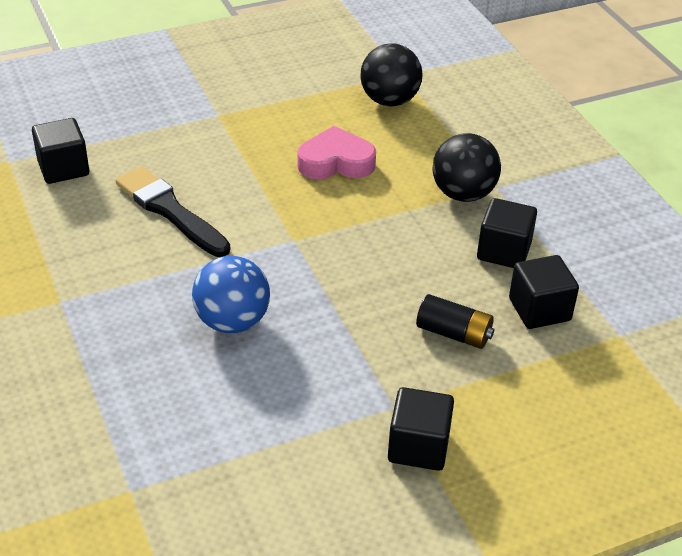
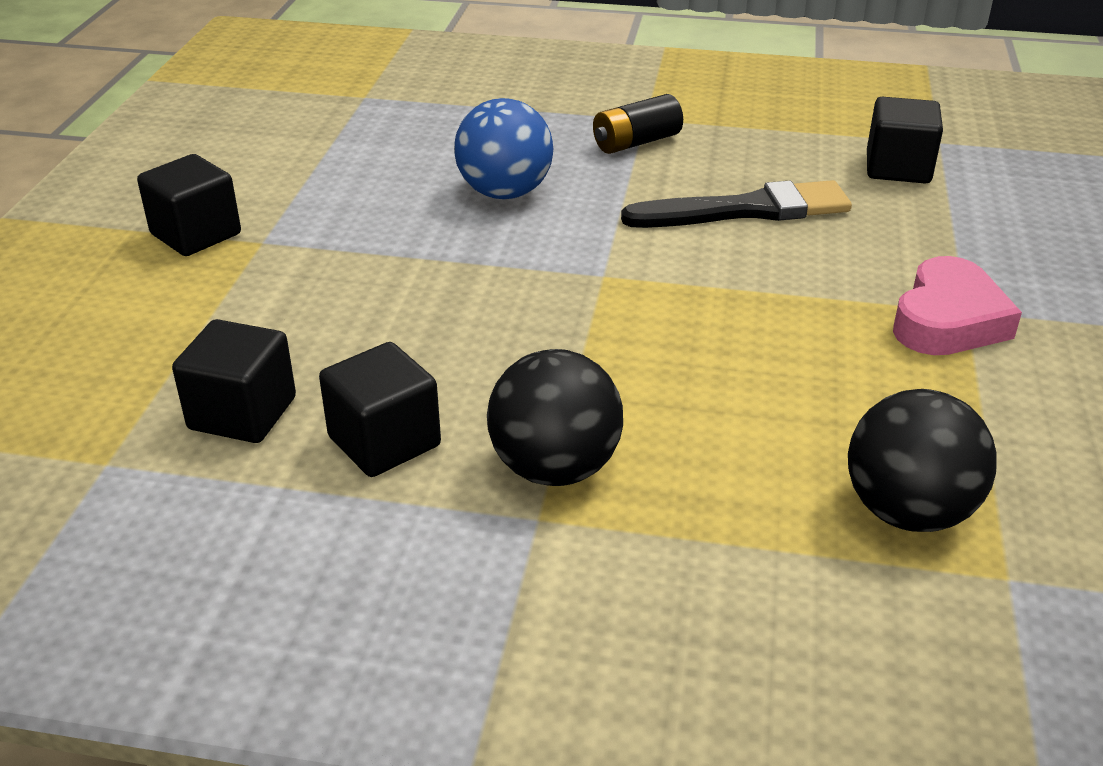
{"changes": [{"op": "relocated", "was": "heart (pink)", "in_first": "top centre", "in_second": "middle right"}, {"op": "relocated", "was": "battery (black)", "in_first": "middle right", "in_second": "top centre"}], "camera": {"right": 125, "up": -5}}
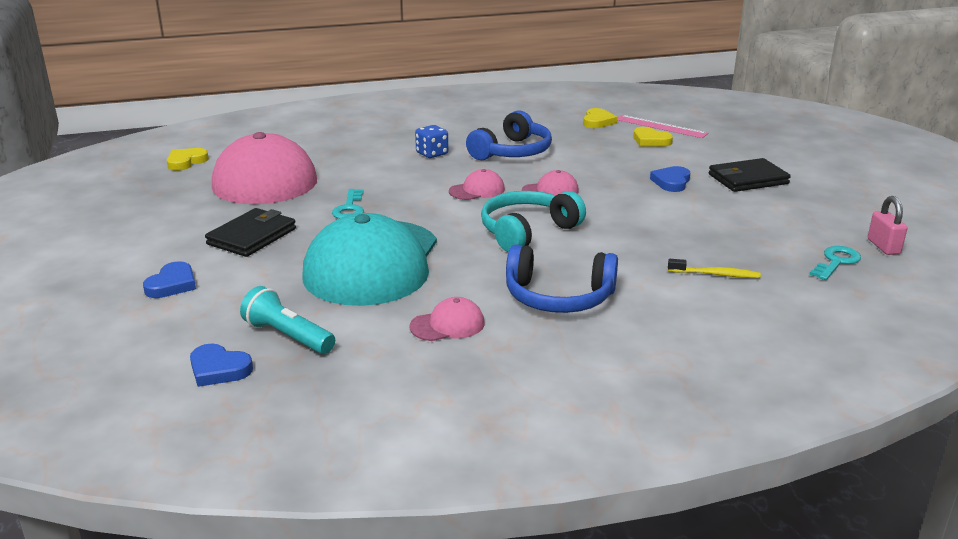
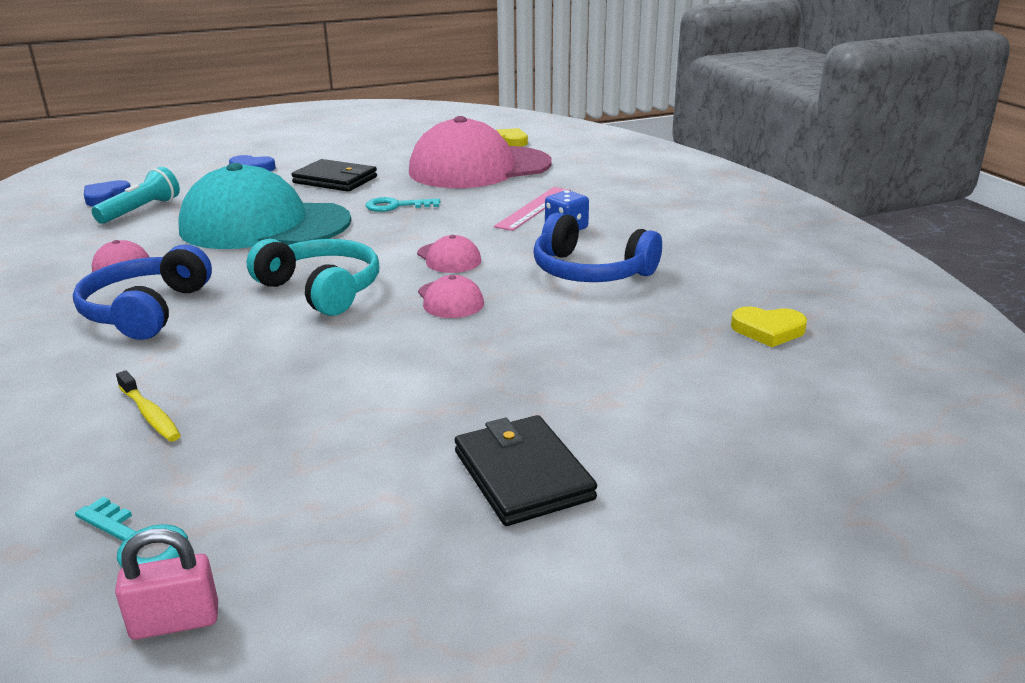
{"changes": [{"op": "relocated", "was": "ruler (pink)", "in_first": "top right", "in_second": "top centre"}, {"op": "missing", "was": "heart (yellow) (no. 3 from left)", "in_first": "top right"}, {"op": "missing", "was": "heart (blue) (no. 3 from left)", "in_first": "top right"}, {"op": "spun", "was": "toothbrush (yellow)", "in_first": "middle right", "in_second": "middle left", "clockwise": -45}], "camera": {"right": 85, "up": 0}}
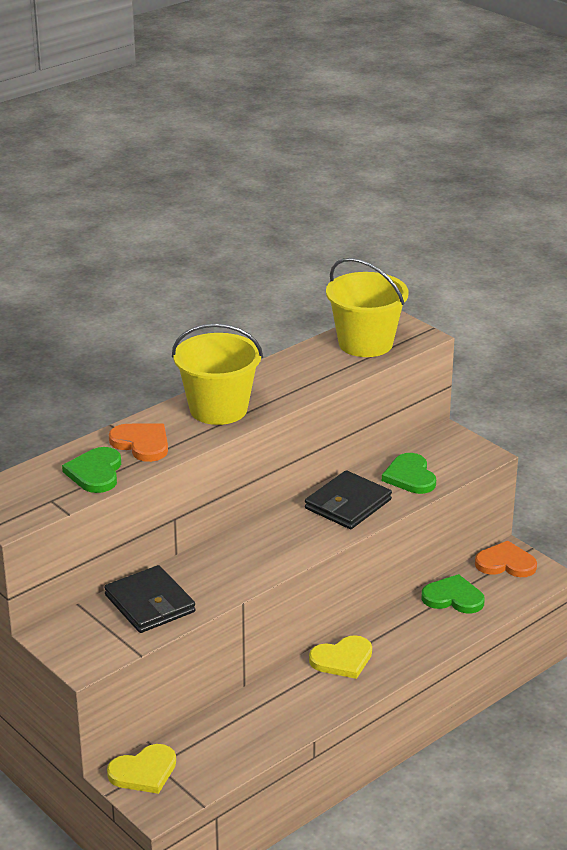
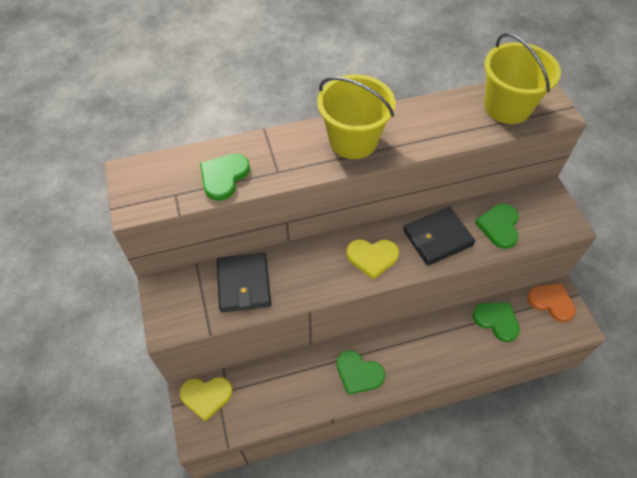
{"changes": [{"op": "missing", "was": "heart (orange) (no. 1 from left)", "in_first": "middle left"}, {"op": "relocated", "was": "heart (yellow) (no. 2 from left)", "in_first": "bottom centre", "in_second": "centre"}, {"op": "appeared", "now": "heart (green) (no. 2 from left)", "in_second": "bottom centre"}], "camera": {"right": 25, "up": 25}}
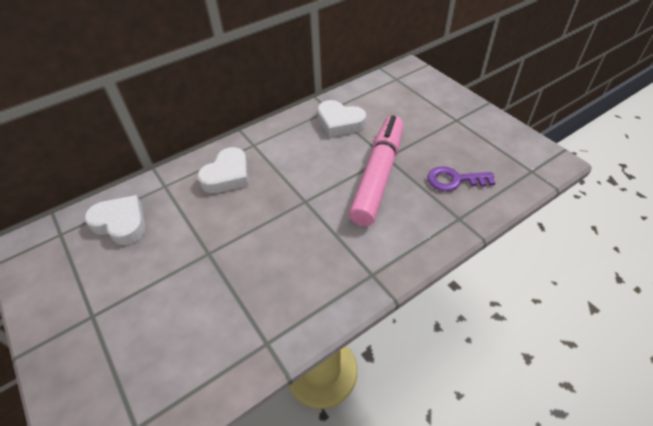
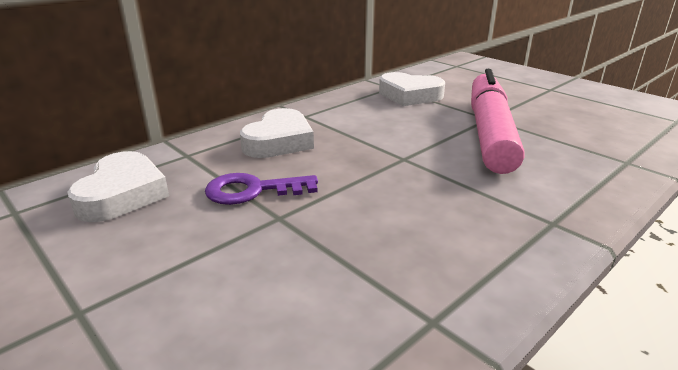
{"changes": [{"op": "relocated", "was": "key (purple)", "in_first": "middle right", "in_second": "centre"}, {"op": "spun", "was": "heart (white) (no. 1 from left)", "in_first": "middle left", "in_second": "middle left", "clockwise": 75}], "camera": {"right": -10, "up": -20}}
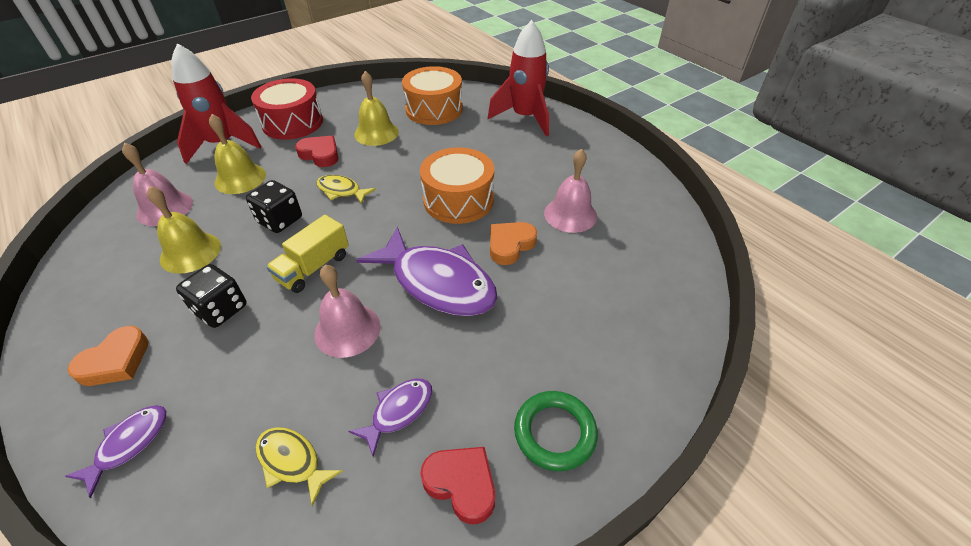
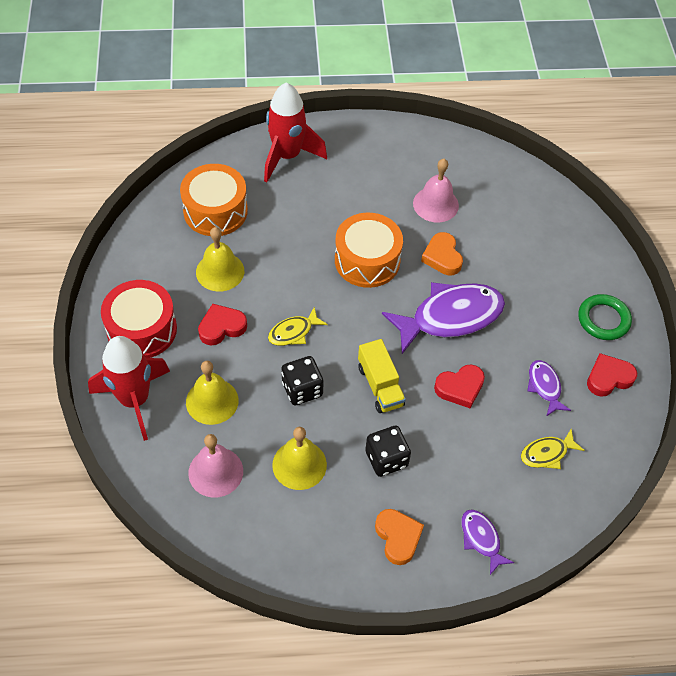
{"changes": [{"op": "exchanged", "was": "bell (pink) (no. 2 from left)", "now": "heart (red) (no. 2 from left)", "in_first": "centre", "in_second": "middle right"}], "camera": {"right": -60, "up": 10}}
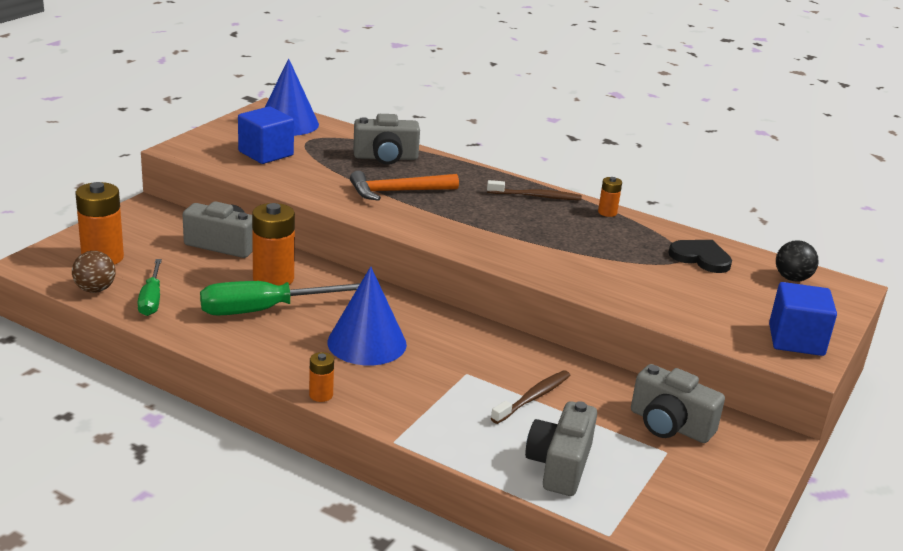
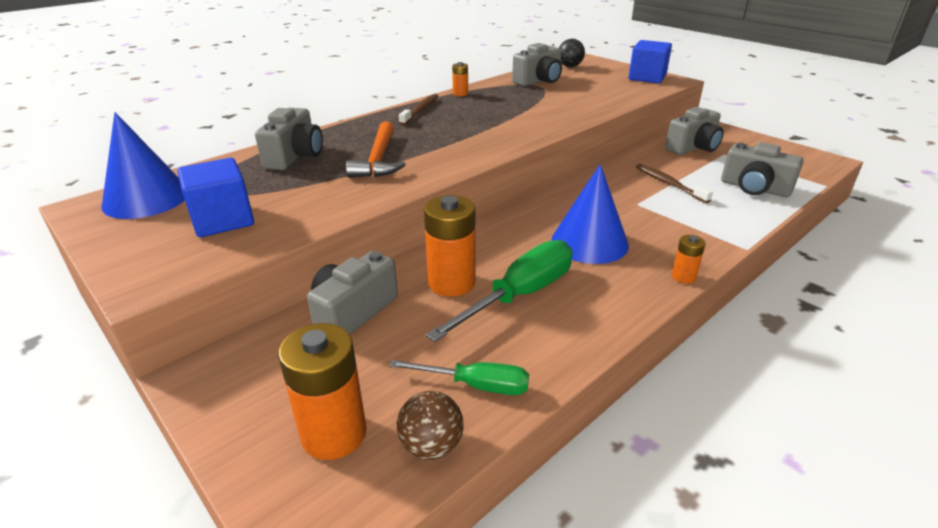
{"changes": [{"op": "exchanged", "was": "heart (black)", "now": "camera (grey) (no. 3 from left)", "in_first": "middle right", "in_second": "top centre"}, {"op": "spun", "was": "screwdriver (green) (no. 2 from left)", "in_first": "middle left", "in_second": "centre", "clockwise": -135}], "camera": {"right": -70, "up": 5}}
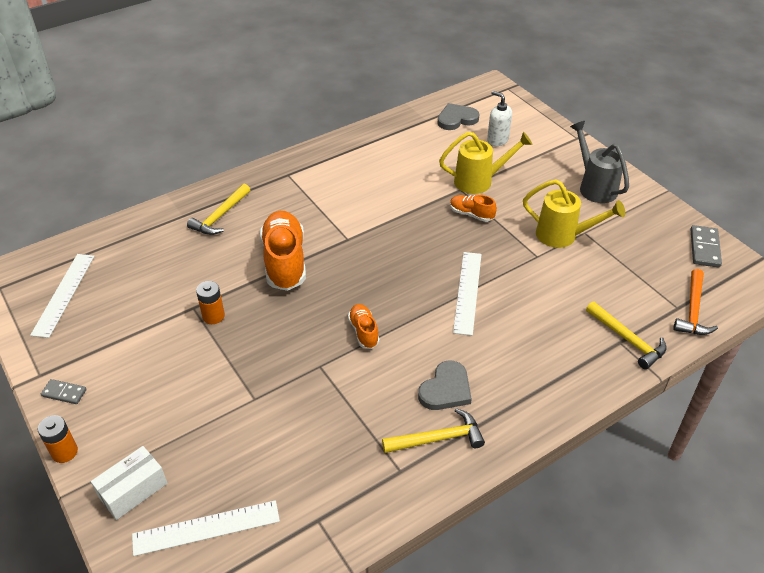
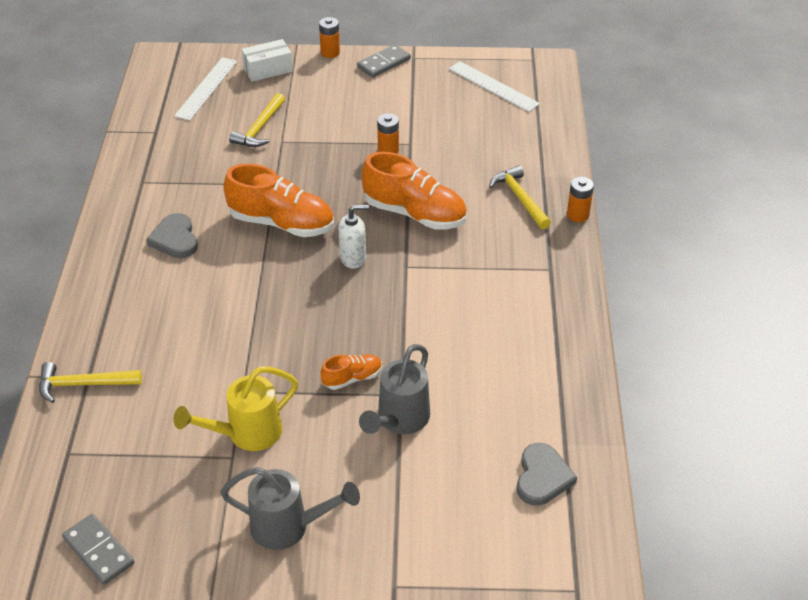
{"changes": [{"op": "relocated", "was": "soap dispenser (white)", "in_first": "top centre", "in_second": "centre"}, {"op": "colour", "was": "watering can (yellow) (no. 1 from left)", "now": "watering can (grey) (no. 2 from left)", "in_first": "top centre", "in_second": "centre"}, {"op": "missing", "was": "ruler (white) (no. 3 from left)", "in_first": "centre"}, {"op": "missing", "was": "hammer (orange)", "in_first": "middle right"}, {"op": "size", "was": "shoe (orange) (no. 2 from left in the first image)", "in_first": "centre", "in_second": "centre", "ratio": 2.0}, {"op": "size", "was": "domino (grey) (no. 1 from left in the first image)", "in_first": "bottom left", "in_second": "top centre", "ratio": 1.56}, {"op": "relocated", "was": "hammer (yellow) (no. 2 from left)", "in_first": "bottom centre", "in_second": "top left"}, {"op": "spun", "was": "box (white)", "in_first": "bottom left", "in_second": "top left", "clockwise": 75}, {"op": "appeared", "now": "battery (orange) (no. 3 from left)", "in_second": "top right"}], "camera": {"right": 125, "up": 0}}
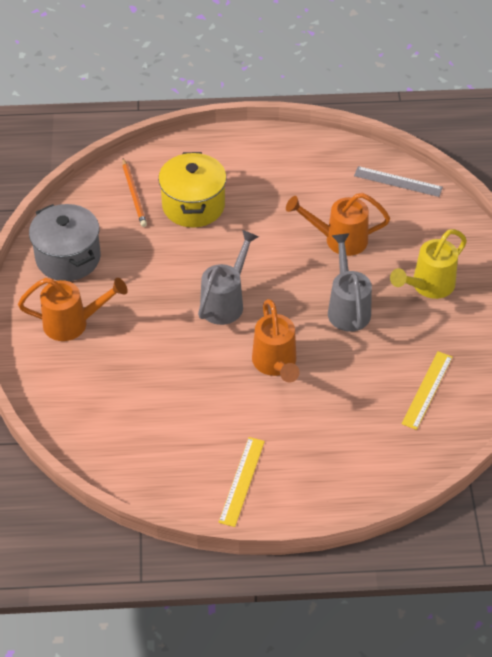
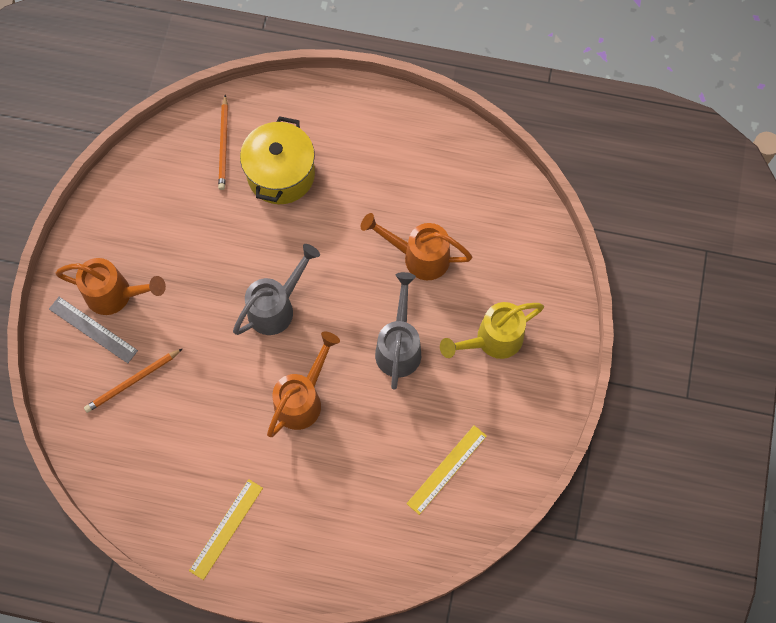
{"changes": [{"op": "relocated", "was": "ruler (grey)", "in_first": "top right", "in_second": "middle left"}, {"op": "missing", "was": "pot (grey)", "in_first": "middle left"}, {"op": "spun", "was": "watering can (orange) (no. 2 from left)", "in_first": "centre", "in_second": "centre", "clockwise": -150}, {"op": "appeared", "now": "pencil (orange) (no. 1 from left)", "in_second": "middle left"}], "camera": {"right": 15, "up": 20}}
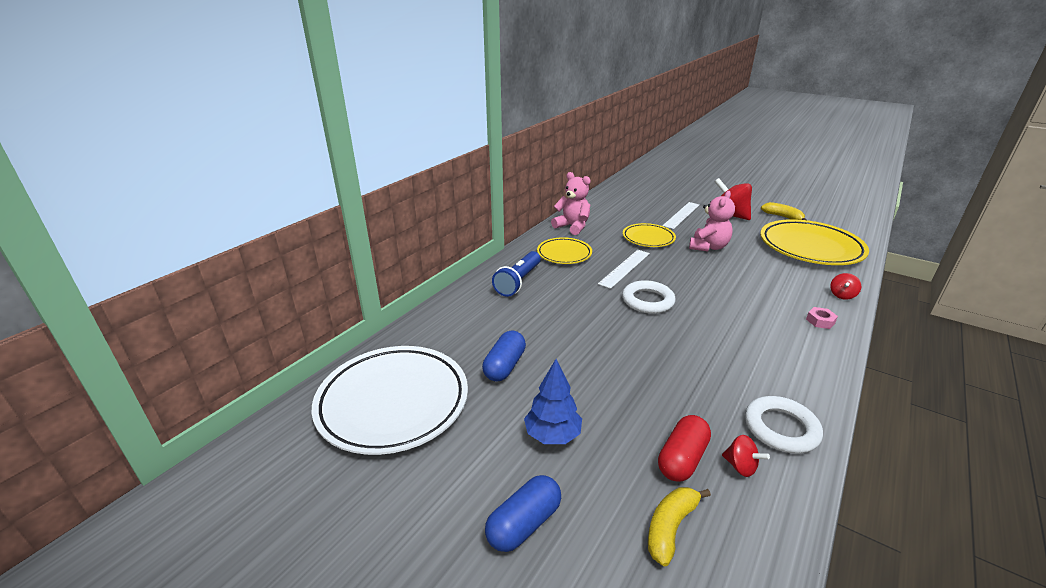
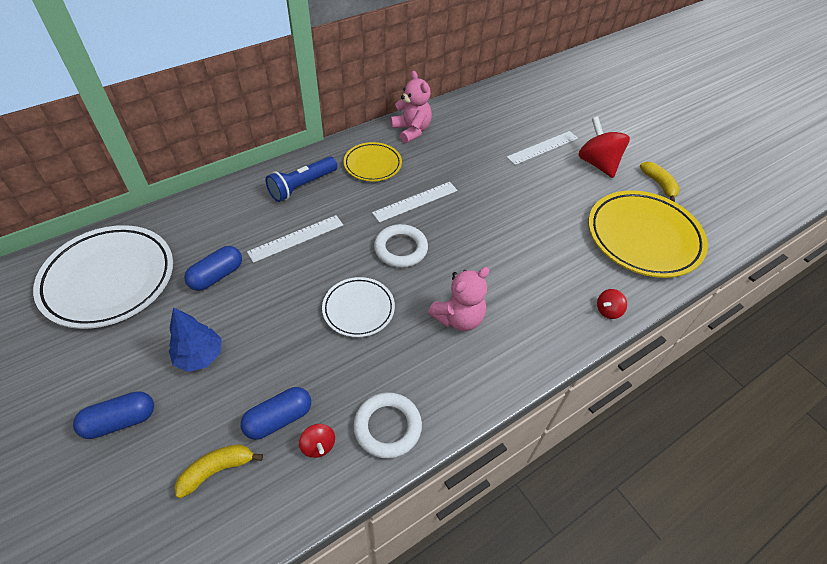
{"changes": [{"op": "relocated", "was": "teddy bear (pink) (no. 2 from left)", "in_first": "middle right", "in_second": "centre"}, {"op": "missing", "was": "plate (yellow) (no. 2 from left)", "in_first": "centre"}, {"op": "missing", "was": "nut (pink)", "in_first": "middle right"}, {"op": "colour", "was": "capsule (red)", "now": "capsule (blue) (no. 3 from left)", "in_first": "bottom centre", "in_second": "bottom left"}, {"op": "appeared", "now": "ruler (white) (no. 1 from left)", "in_second": "centre"}, {"op": "appeared", "now": "plate (white) (no. 2 from left)", "in_second": "centre"}], "camera": {"right": 20, "up": 20}}
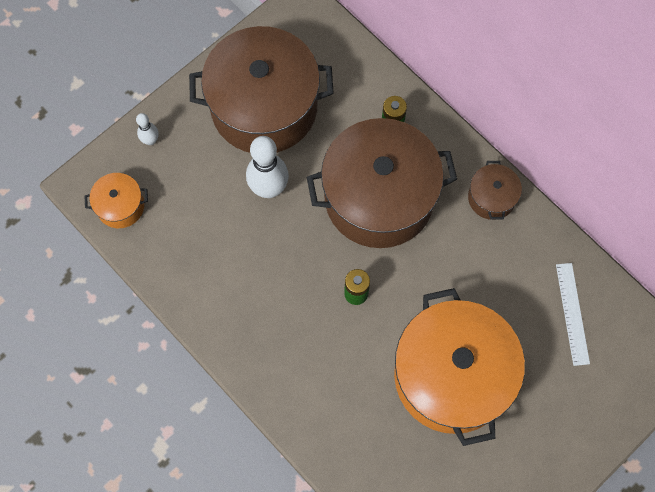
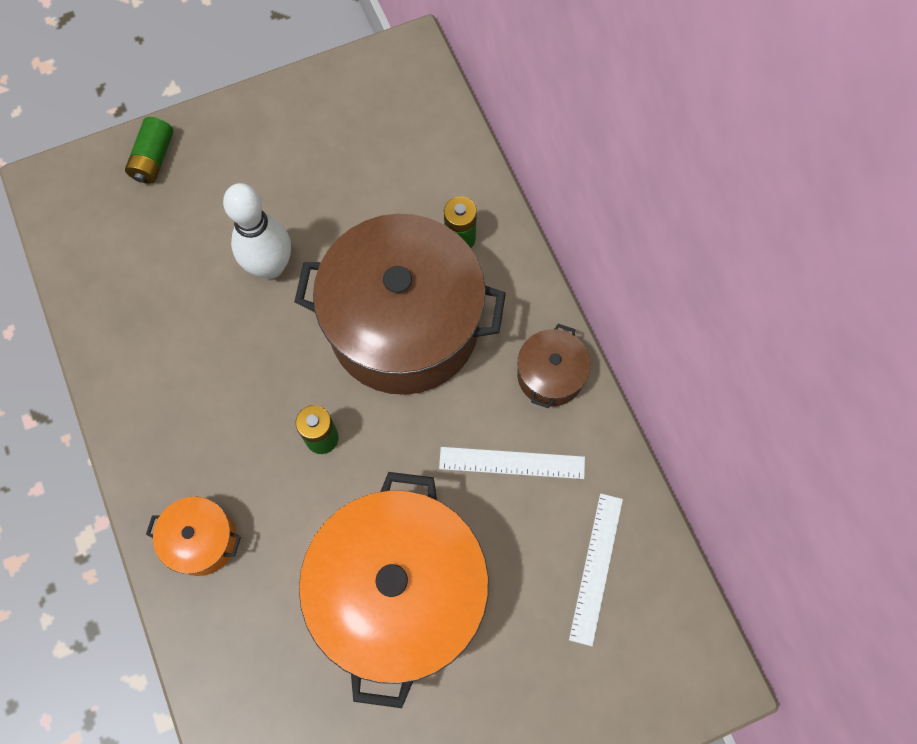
{"changes": [{"op": "missing", "was": "pot (brown) (no. 1 from left)", "in_first": "top centre"}, {"op": "exchanged", "was": "bowling pin (white) (no. 1 from left)", "now": "battery (green) (no. 1 from left)", "in_first": "top left", "in_second": "top left"}, {"op": "relocated", "was": "pot (orange) (no. 1 from left)", "in_first": "middle left", "in_second": "bottom left"}, {"op": "appeared", "now": "ruler (white) (no. 1 from left)", "in_second": "centre"}], "camera": {"right": 20, "up": 0}}
